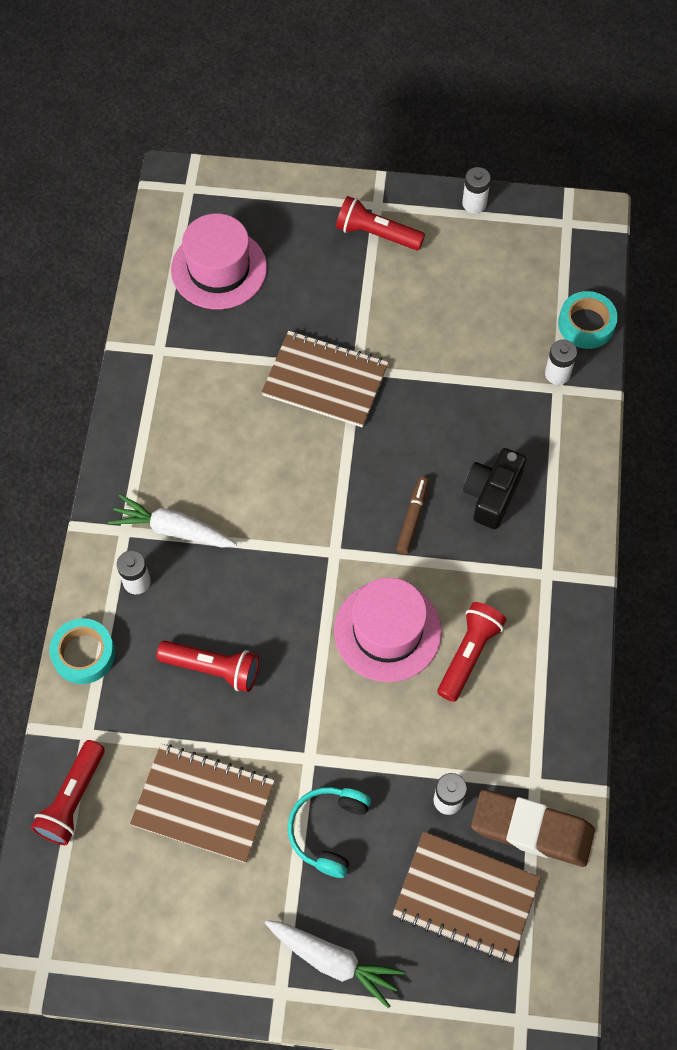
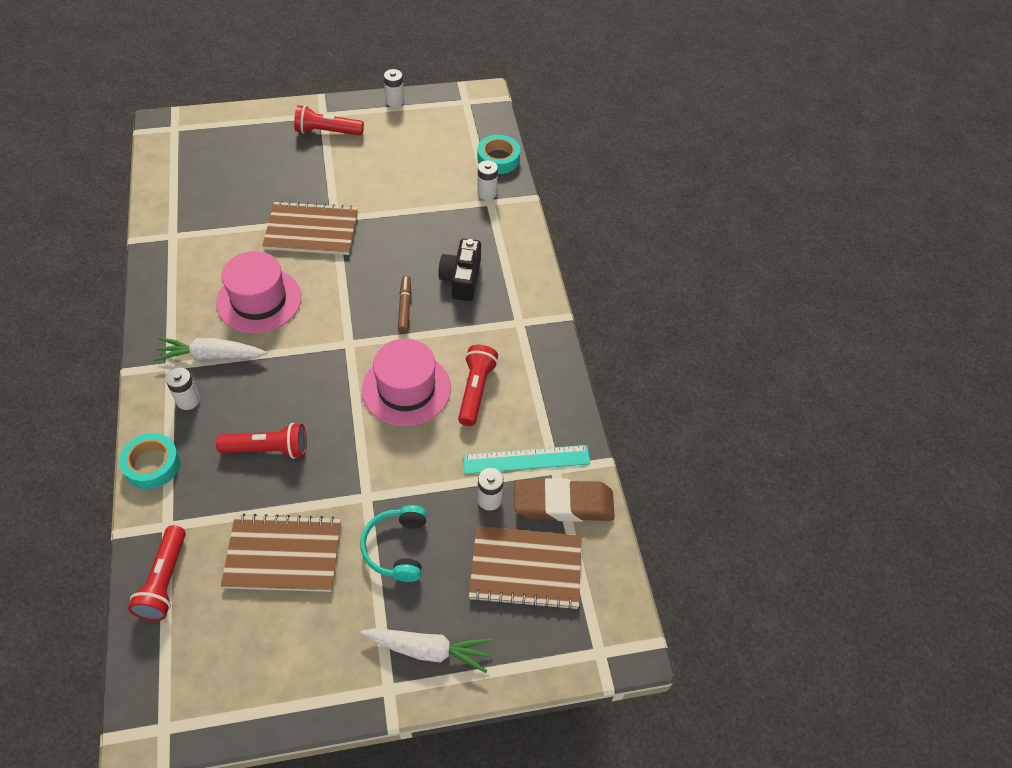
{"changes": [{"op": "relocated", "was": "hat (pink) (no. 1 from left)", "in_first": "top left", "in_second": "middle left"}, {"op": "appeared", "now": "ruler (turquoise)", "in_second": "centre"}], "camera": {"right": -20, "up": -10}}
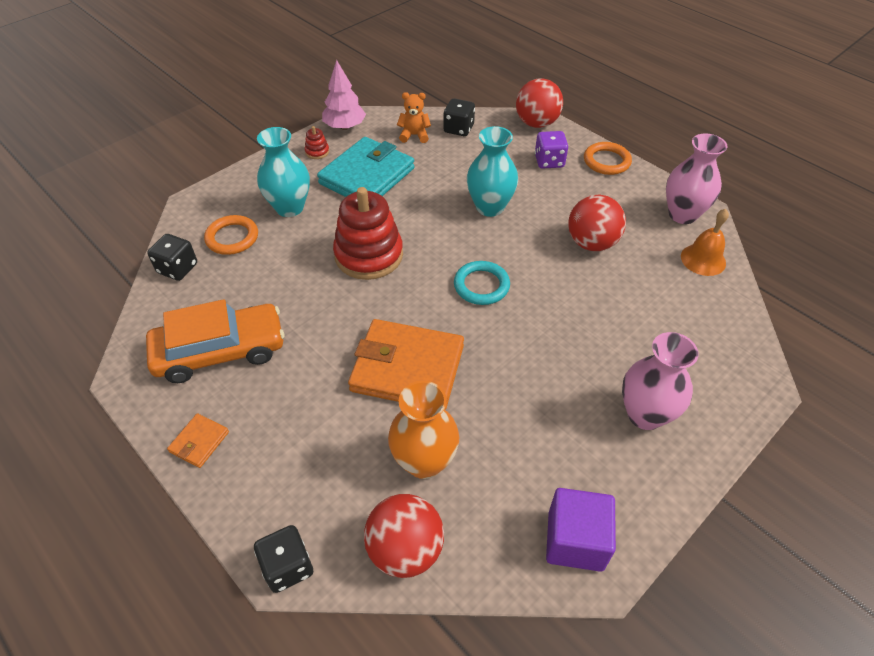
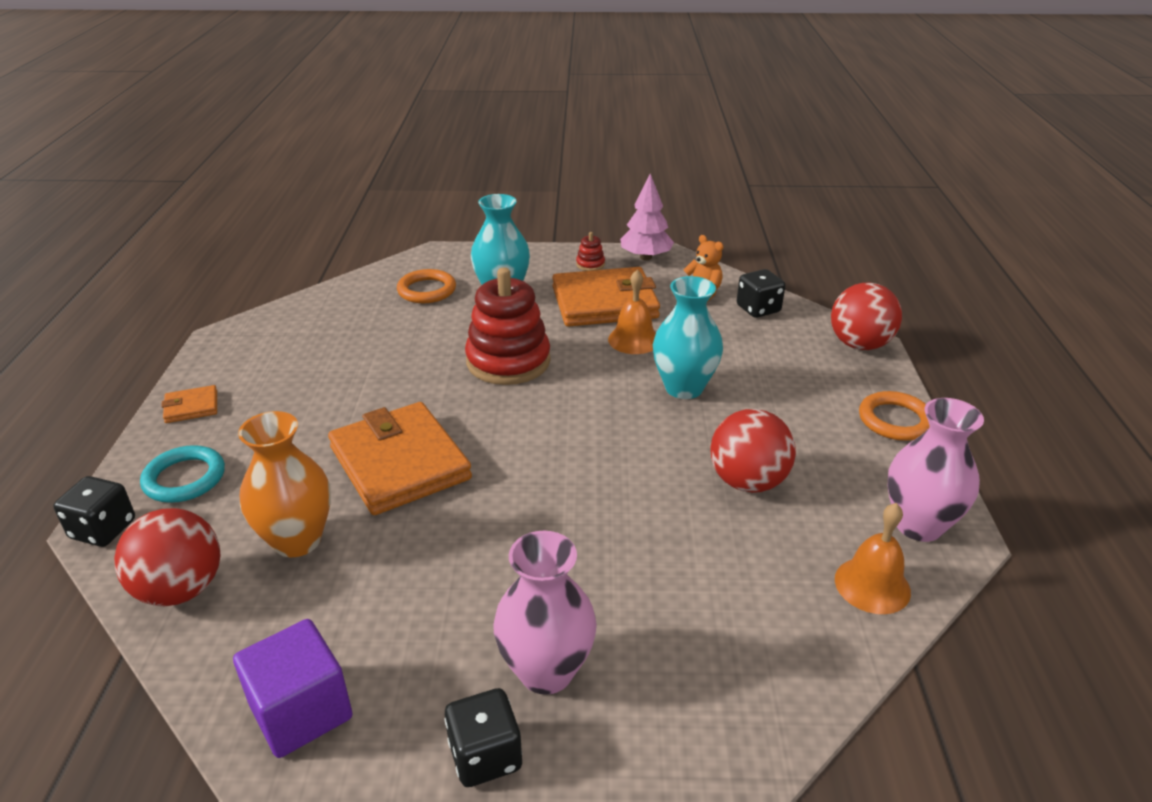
{"changes": [{"op": "missing", "was": "dice (purple)", "in_first": "top centre"}, {"op": "colour", "was": "wallet (turquoise)", "now": "wallet (orange) (no. 3 from left)", "in_first": "top centre", "in_second": "centre"}, {"op": "relocated", "was": "dice (black) (no. 1 from left in the first image)", "now": "dice (black) (no. 2 from left)", "in_first": "middle left", "in_second": "bottom centre"}, {"op": "relocated", "was": "ring (turquoise)", "in_first": "centre", "in_second": "middle left"}, {"op": "missing", "was": "car (orange)", "in_first": "middle left"}, {"op": "appeared", "now": "bell (orange) (no. 1 from left)", "in_second": "centre"}], "camera": {"right": 45, "up": -15}}
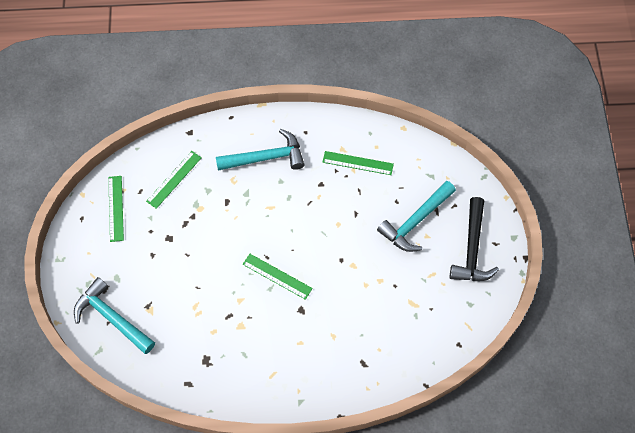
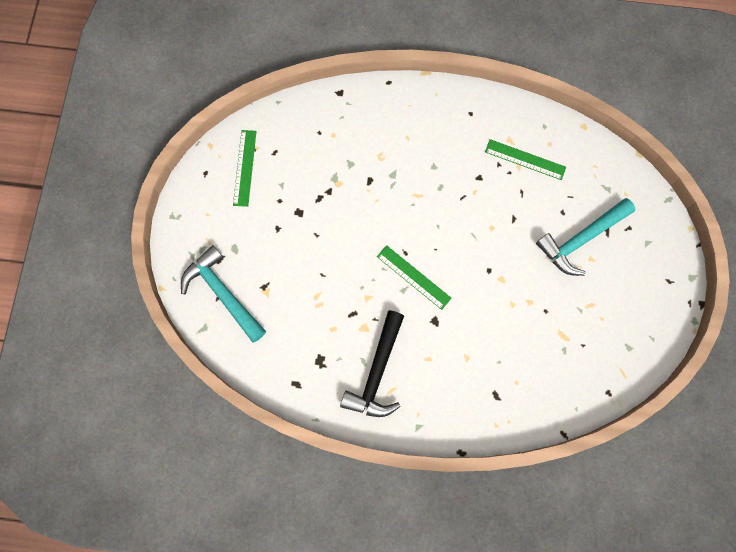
{"changes": [{"op": "missing", "was": "hammer (turquoise) (no. 2 from left)", "in_first": "centre"}, {"op": "missing", "was": "ruler (green) (no. 2 from left)", "in_first": "middle left"}, {"op": "relocated", "was": "hammer (black)", "in_first": "middle right", "in_second": "centre"}], "camera": {"right": 10, "up": 10}}
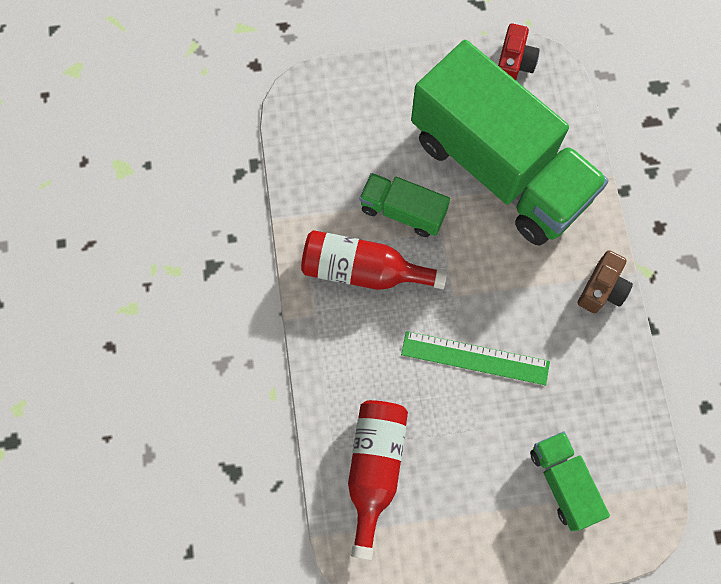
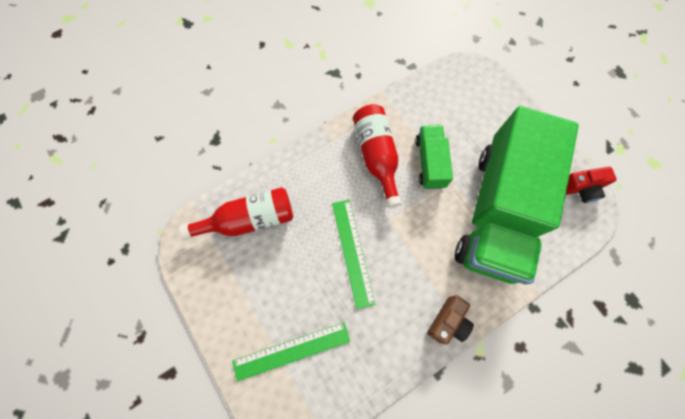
{"changes": [{"op": "spun", "was": "camera (brown)", "in_first": "middle right", "in_second": "bottom centre", "clockwise": -60}, {"op": "exchanged", "was": "truck (green) (no. 3 from left)", "now": "ruler (green) (no. 1 from left)", "in_first": "bottom right", "in_second": "bottom centre"}], "camera": {"right": 65, "up": 0}}
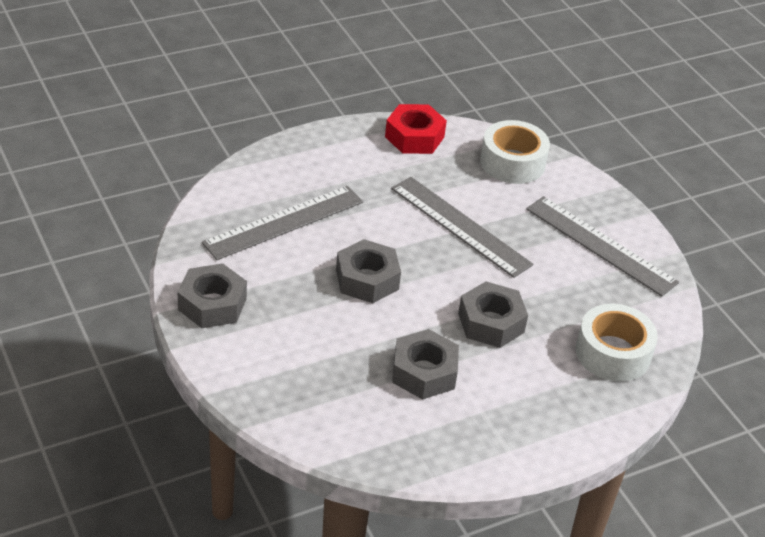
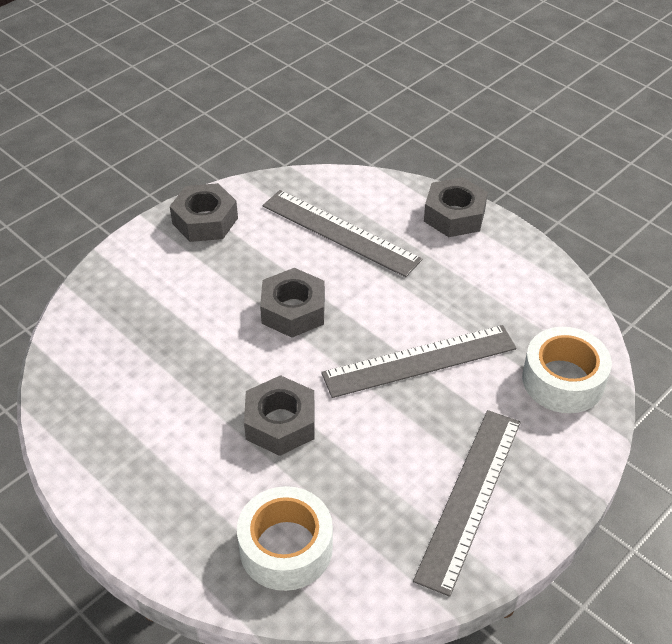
{"changes": [{"op": "missing", "was": "nut (red)", "in_first": "top centre"}, {"op": "spun", "was": "ruler (grey) (no. 2 from left)", "in_first": "centre", "in_second": "centre", "clockwise": 45}, {"op": "relocated", "was": "nut (grey) (no. 3 from left in the first image)", "now": "nut (grey) (no. 4 from left)", "in_first": "bottom centre", "in_second": "top right"}], "camera": {"right": 75, "up": 5}}
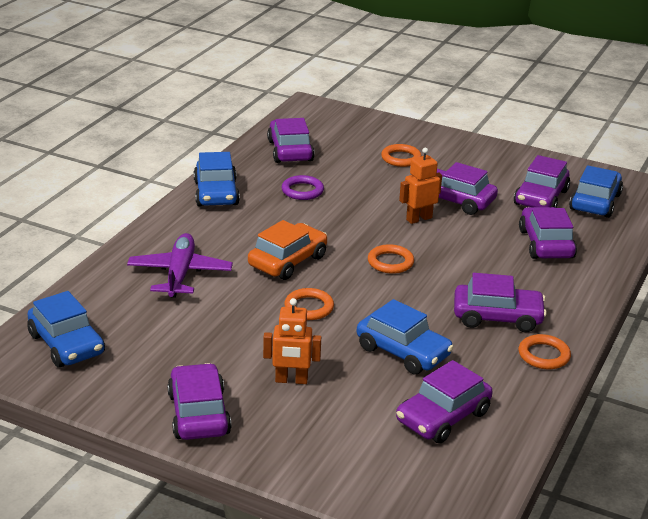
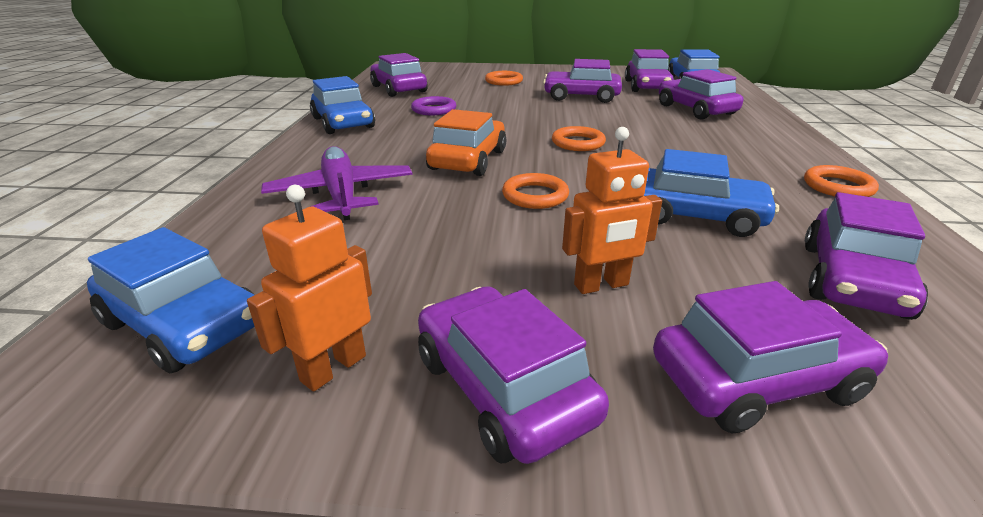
{"changes": [{"op": "relocated", "was": "robot (orange) (no. 2 from left in the first image)", "now": "robot (orange) (no. 1 from left)", "in_first": "centre", "in_second": "middle left"}, {"op": "relocated", "was": "car (purple) (no. 5 from left in the first image)", "now": "car (purple) (no. 6 from left)", "in_first": "middle right", "in_second": "bottom right"}], "camera": {"right": -20, "up": 0}}
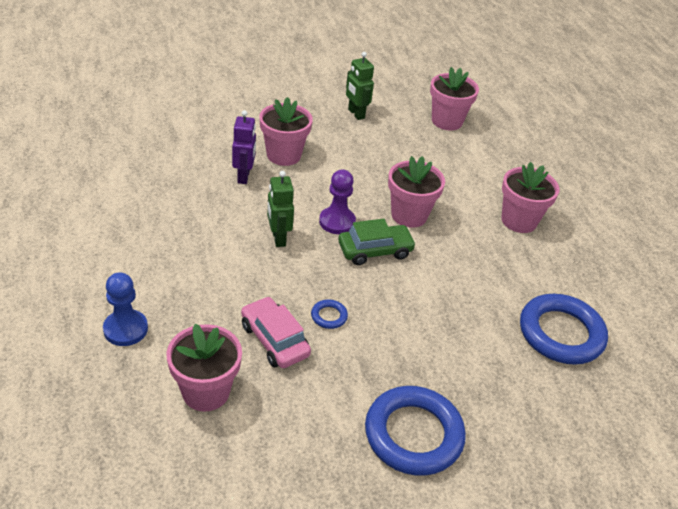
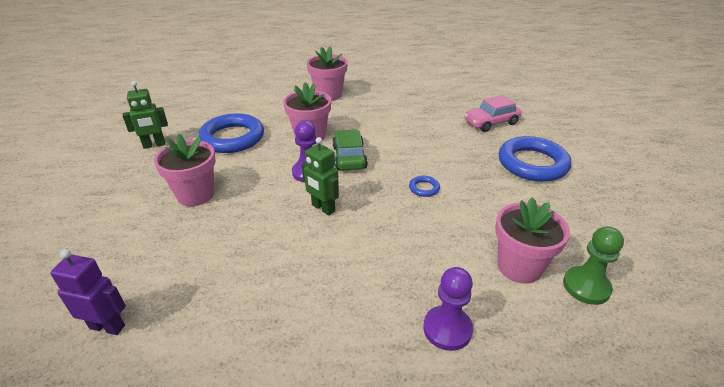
{"changes": [{"op": "missing", "was": "flower pot (pink) (no. 4 from left)", "in_first": "top right"}, {"op": "relocated", "was": "robot (purple)", "in_first": "top centre", "in_second": "bottom left"}, {"op": "spun", "was": "robot (green) (no. 1 from left in the first image)", "in_first": "centre", "in_second": "centre", "clockwise": 45}, {"op": "colour", "was": "pawn (blue)", "now": "pawn (purple) (no. 2 from left)", "in_first": "middle left", "in_second": "bottom centre"}, {"op": "relocated", "was": "ring (blue) (no. 3 from left in the first image)", "now": "ring (blue) (no. 1 from left)", "in_first": "middle right", "in_second": "middle left"}, {"op": "relocated", "was": "car (pink)", "in_first": "centre", "in_second": "top right"}, {"op": "appeared", "now": "pawn (green)", "in_second": "bottom right"}], "camera": {"right": -75, "up": -5}}
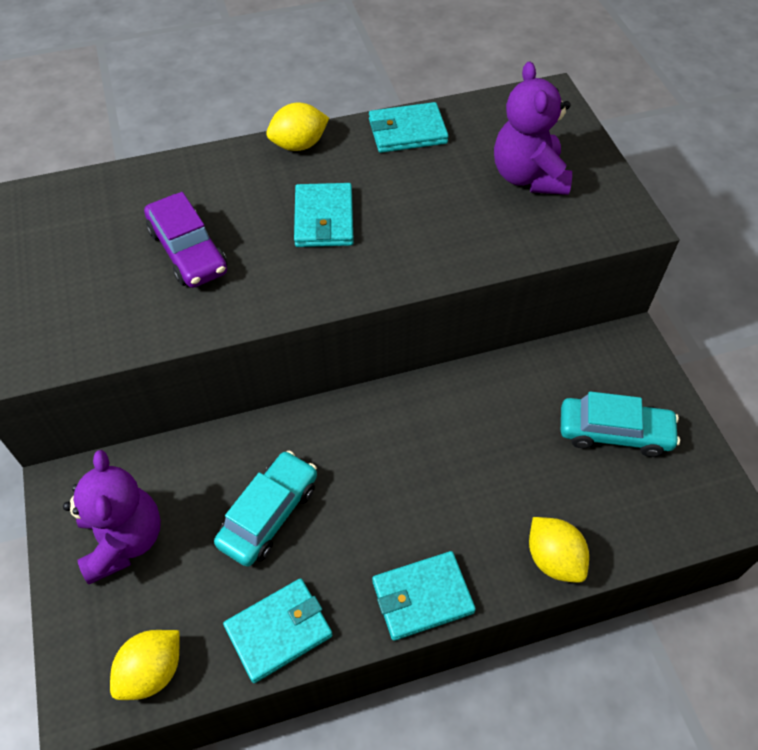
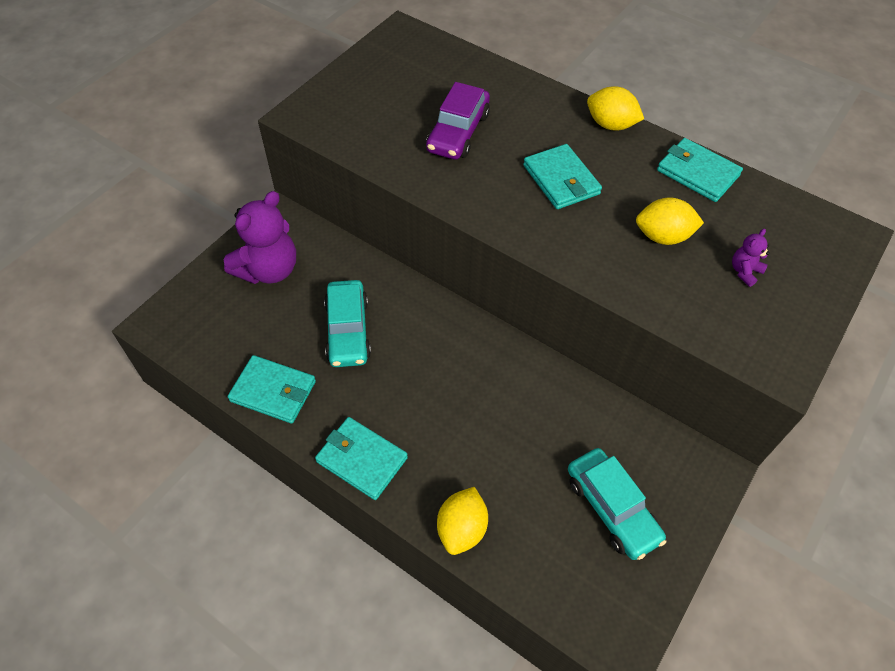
{"changes": [{"op": "size", "was": "teddy bear (purple) (no. 2 from left)", "in_first": "top right", "in_second": "middle right", "ratio": 0.44}, {"op": "spun", "was": "wallet (turquoise) (no. 2 from left in the first image)", "in_first": "top centre", "in_second": "top centre", "clockwise": -75}, {"op": "spun", "was": "car (turquoise) (no. 1 from left)", "in_first": "bottom centre", "in_second": "centre", "clockwise": 90}, {"op": "relocated", "was": "lemon (yellow) (no. 1 from left in the first image)", "now": "lemon (yellow) (no. 3 from left)", "in_first": "bottom left", "in_second": "top right"}], "camera": {"right": 50, "up": 0}}
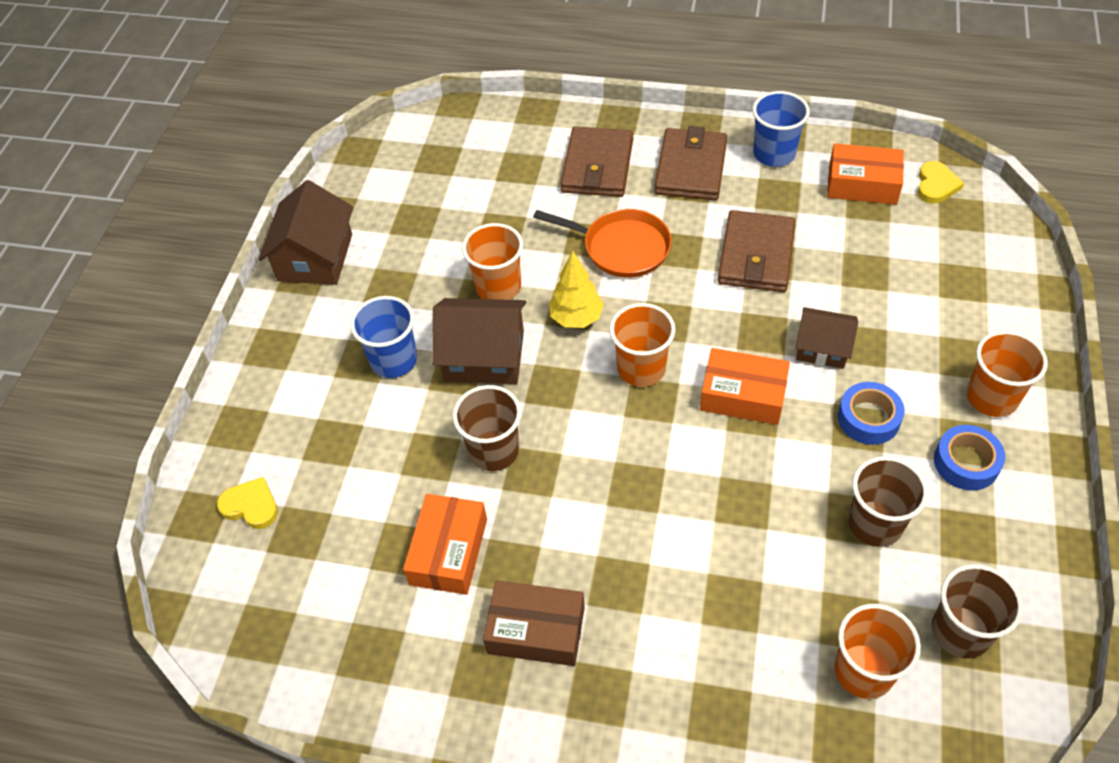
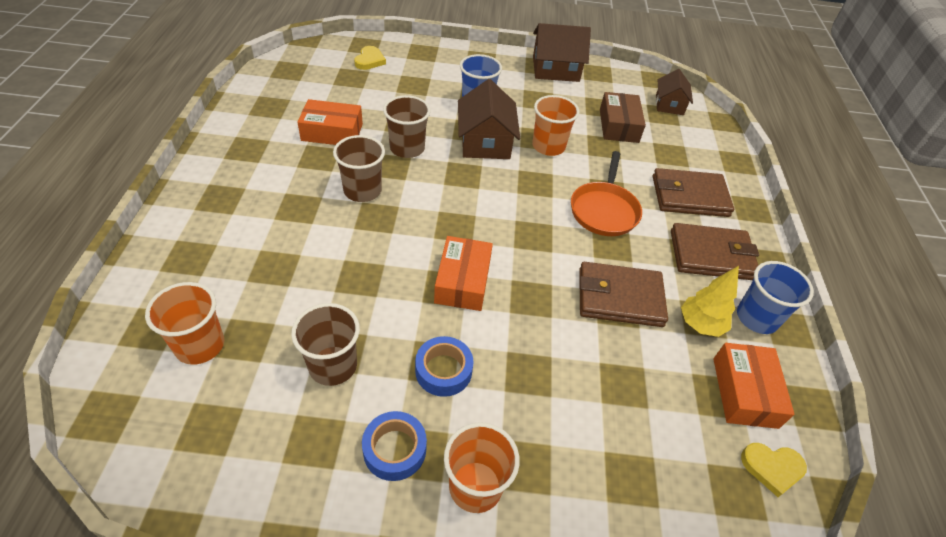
{"changes": [{"op": "relocated", "was": "tree (yellow)", "in_first": "centre", "in_second": "middle right"}, {"op": "missing", "was": "cup (orange) (no. 2 from left)", "in_first": "centre"}, {"op": "relocated", "was": "house (brown) (no. 3 from left)", "in_first": "middle right", "in_second": "top right"}, {"op": "relocated", "was": "cup (brown) (no. 3 from left in the first image)", "now": "cup (brown) (no. 2 from left)", "in_first": "bottom right", "in_second": "top centre"}, {"op": "relocated", "was": "box (brown)", "in_first": "bottom centre", "in_second": "top centre"}], "camera": {"right": 75, "up": -5}}
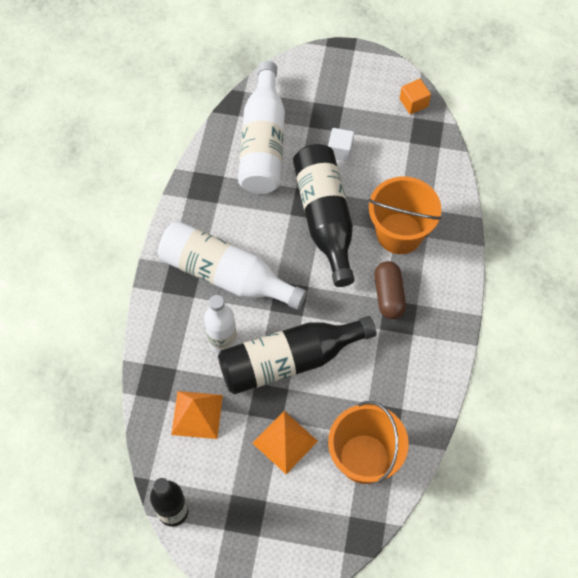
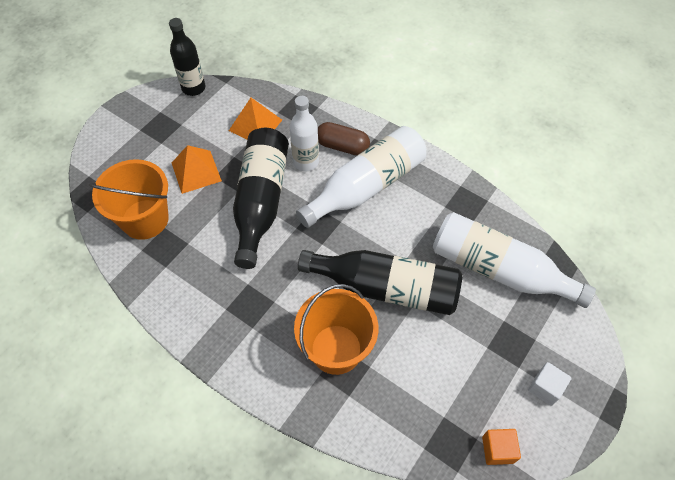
{"changes": [{"op": "relocated", "was": "cube (white)", "in_first": "top centre", "in_second": "bottom right"}, {"op": "relocated", "was": "capsule (brown)", "in_first": "middle right", "in_second": "top centre"}], "camera": {"right": 115, "up": -5}}
